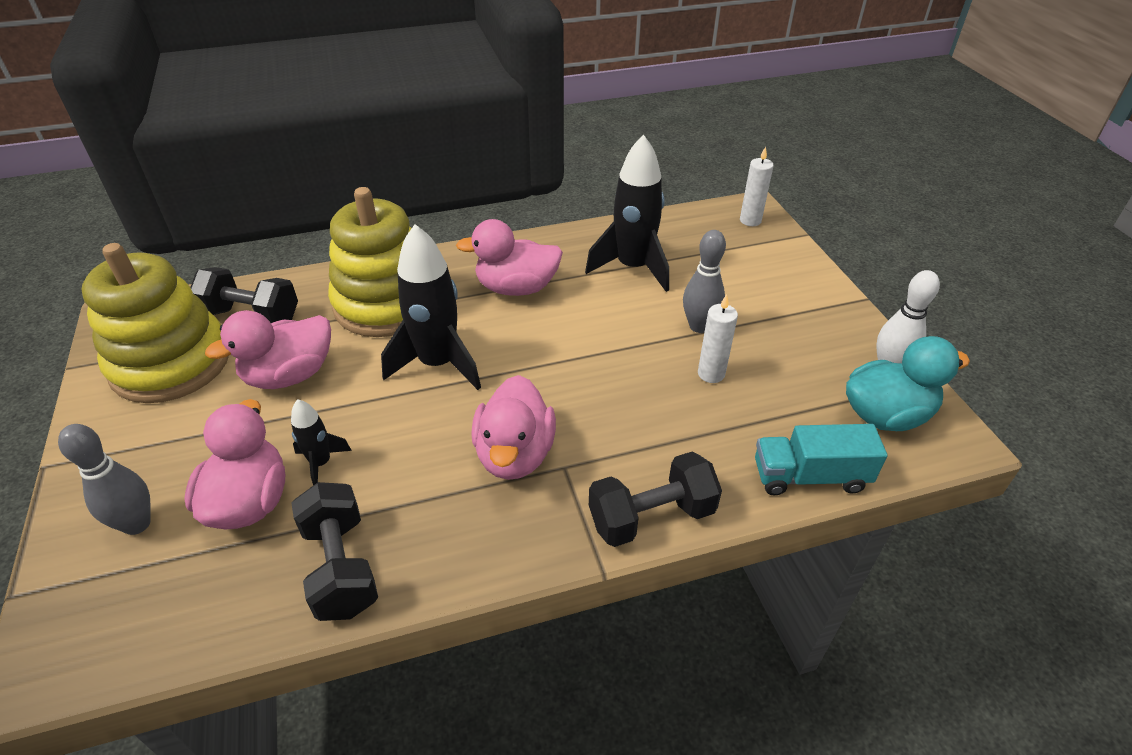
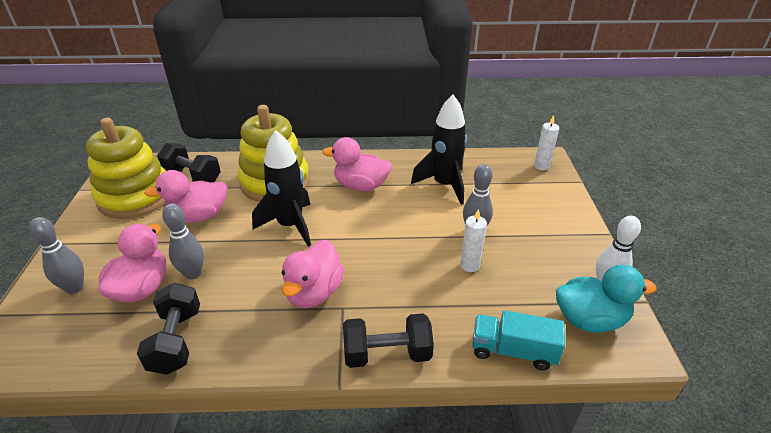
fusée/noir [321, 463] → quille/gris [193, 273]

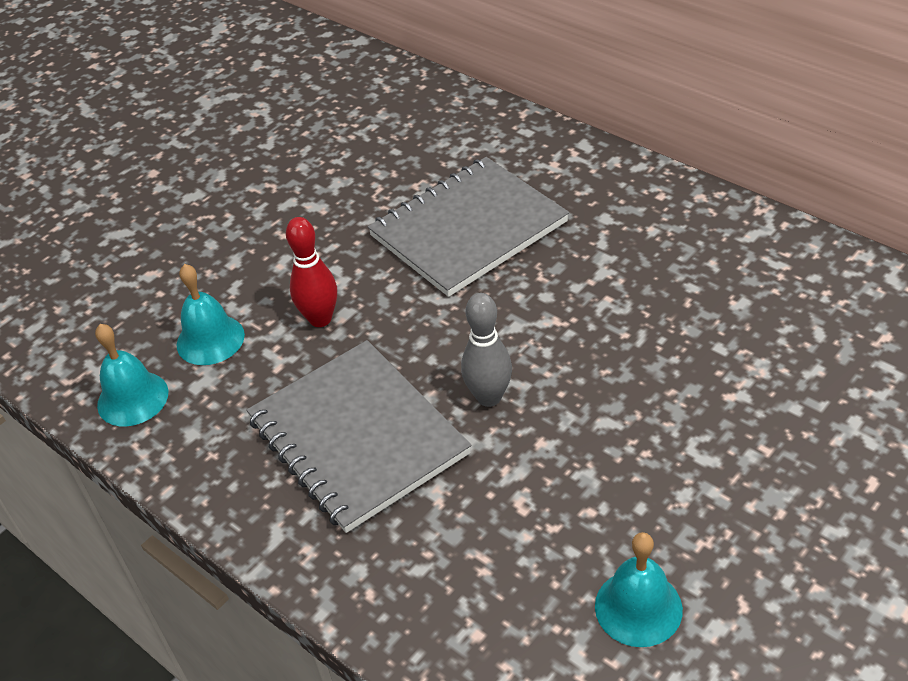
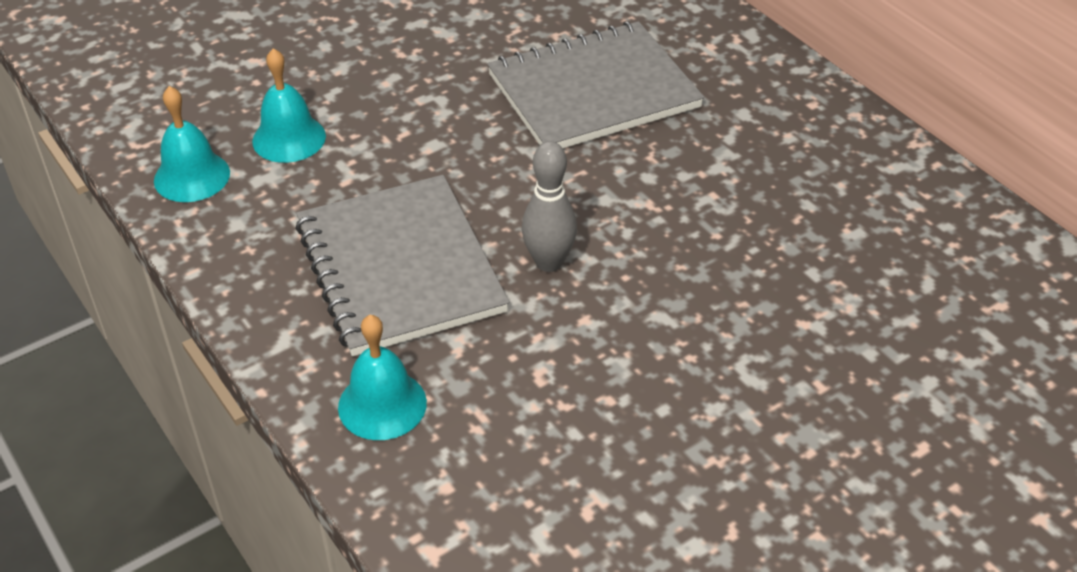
quille/rouge [320, 319] → -
cloche/turquoise [638, 607] → cloche/turquoise [382, 404], shifted

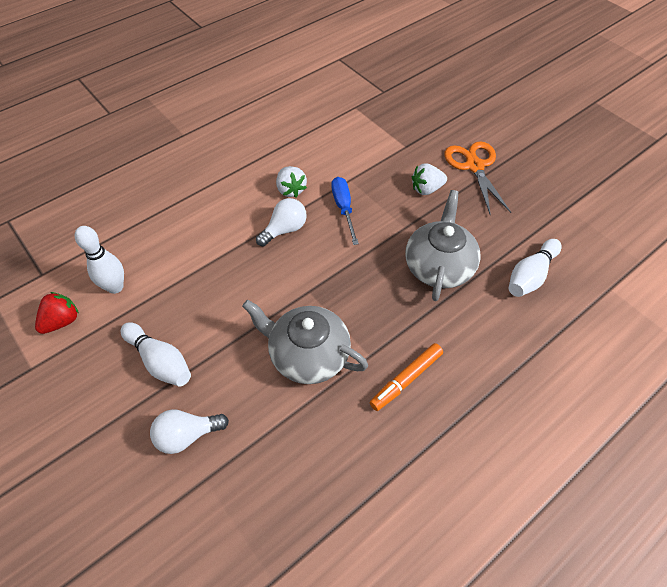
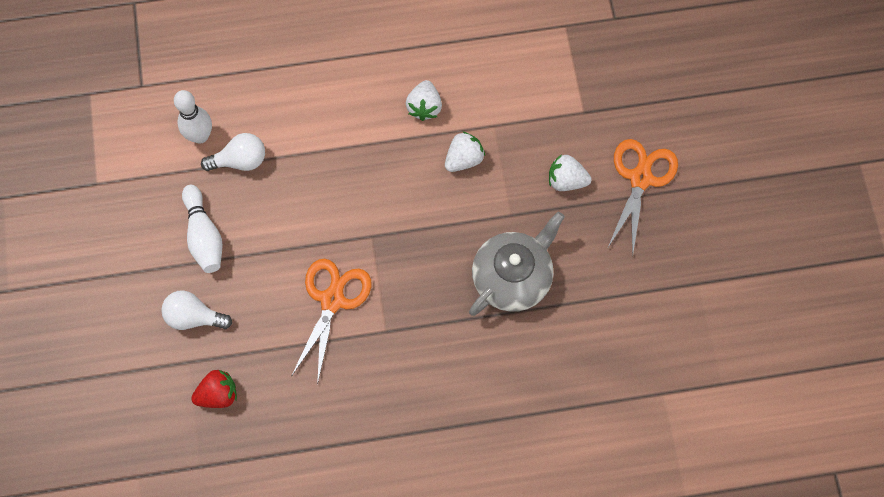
tournevis/bleu [343, 208] → fraise/blanc [464, 159]
ampoule/blanc [285, 230] → ampoule/blanc [240, 160], shifted
quille/blanc [530, 276] → -
fraise/rouge [62, 321] → fraise/rouge [218, 394], shifted
théière/gris [308, 355] → ciseaux/orange [332, 300]
feutre/orange [406, 379] → -

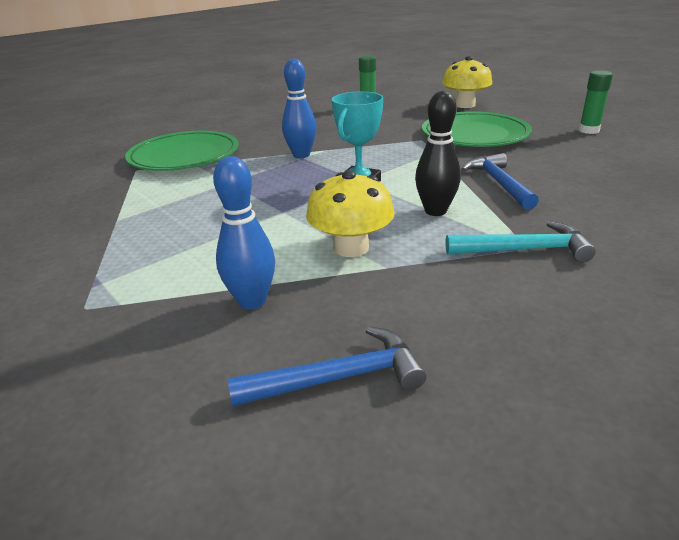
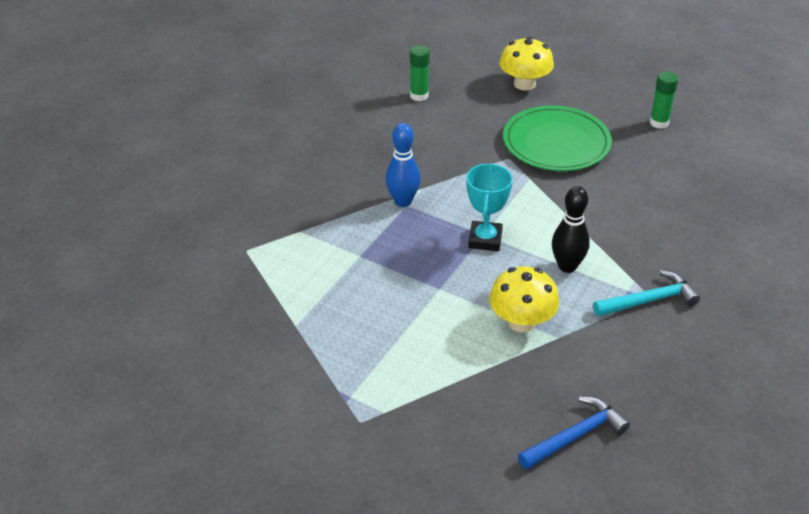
assiette/vert [184, 156] → -
marteau/bleu [499, 183] → -
quille/bleu [252, 301] → -

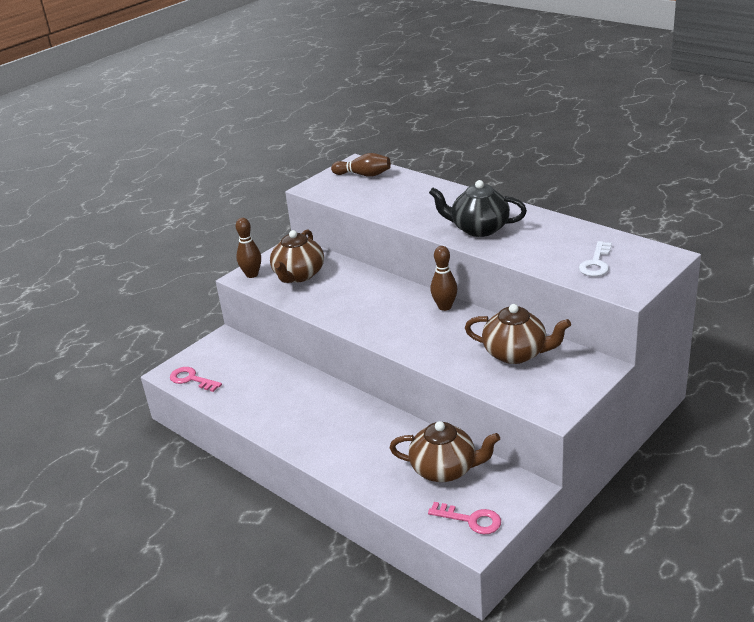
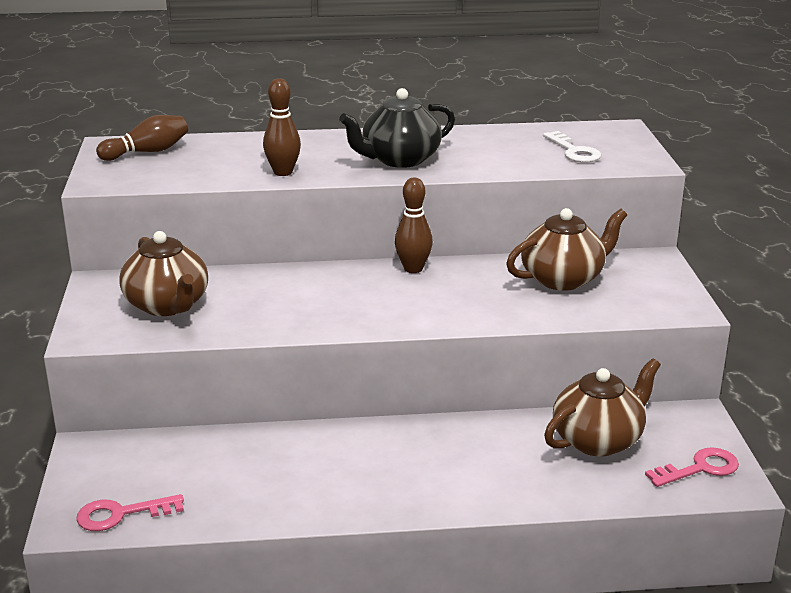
quille/marron [252, 274] → quille/marron [283, 172], shifted

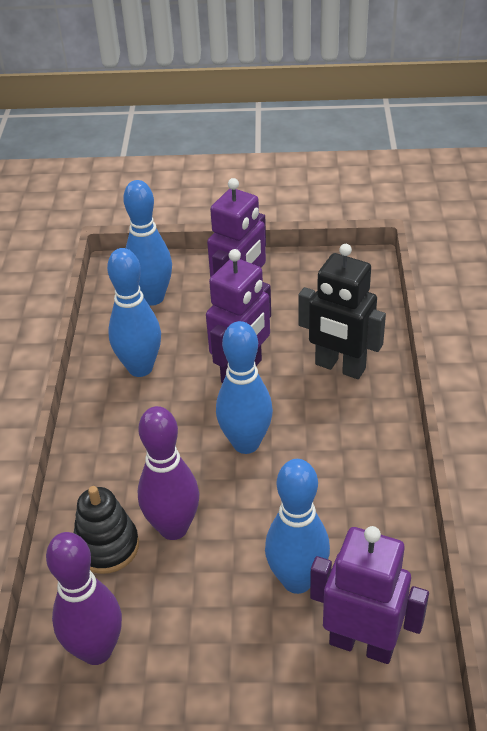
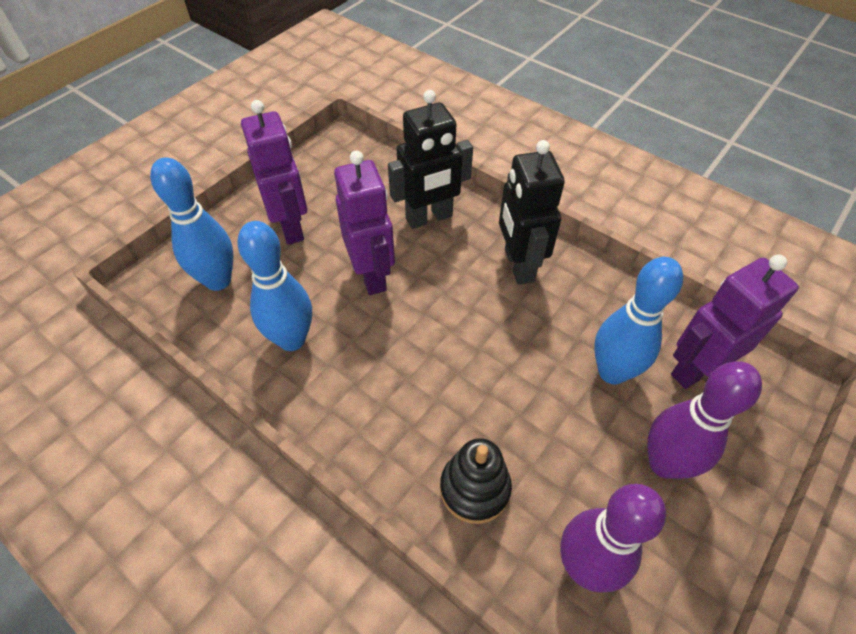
quille/bleu [246, 443] → -
quille/violet [173, 528] → quille/violet [664, 463], shifted
- → robot/noir [518, 265]

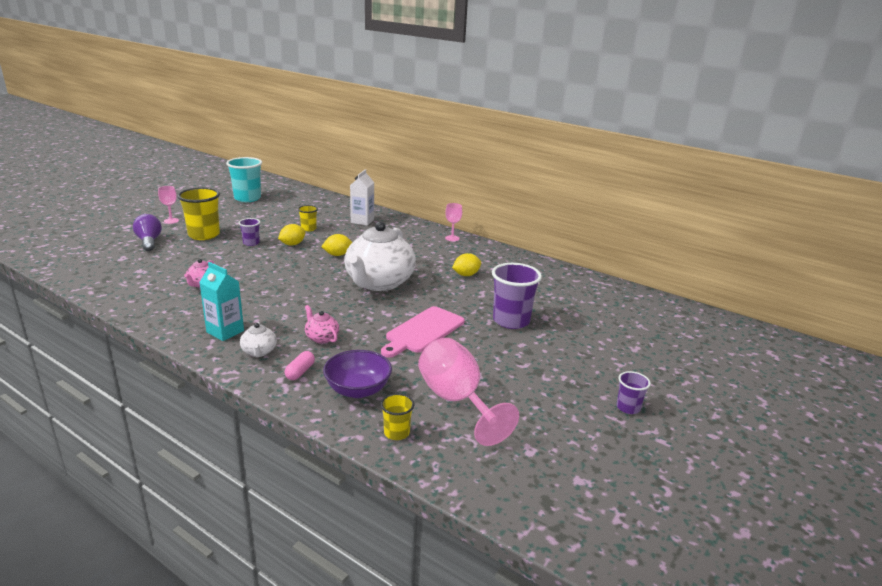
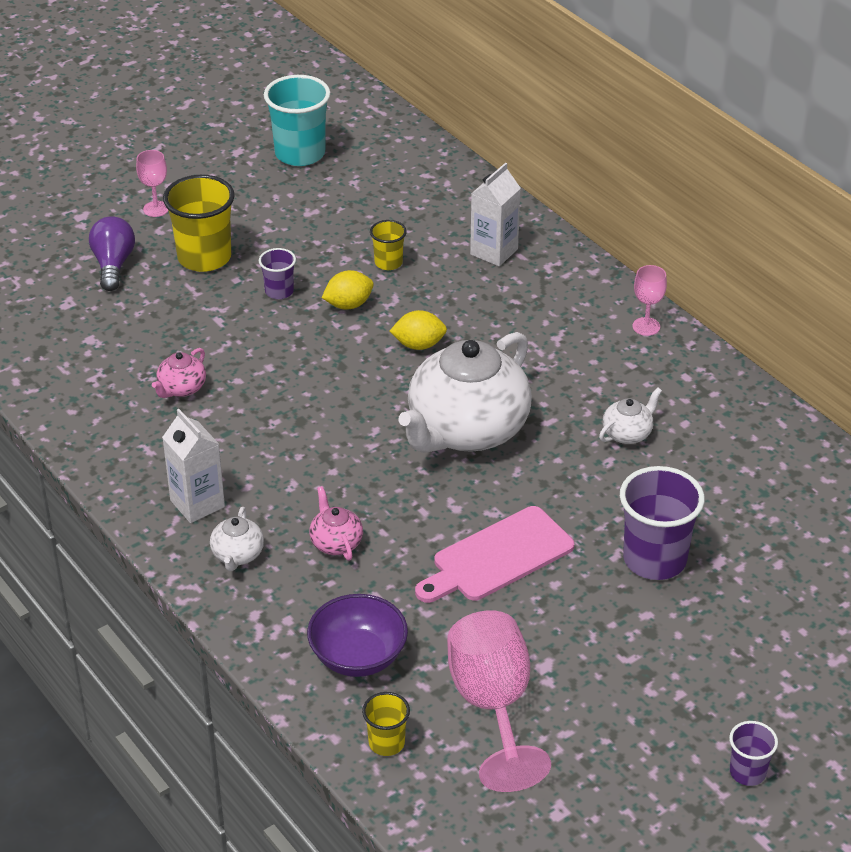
citron/jaune [466, 275] → théière/blanc [627, 433]
brique de lait/turquoise [225, 331] → brique de lait/blanc [197, 503]
gélule/rose [300, 372] → -

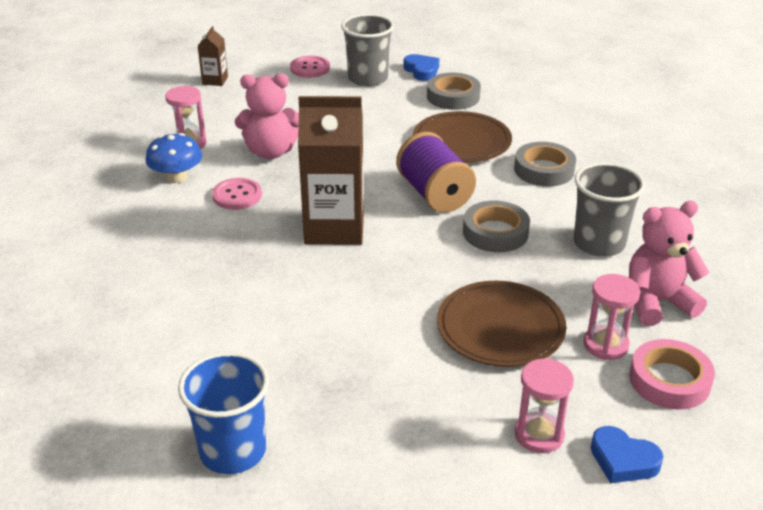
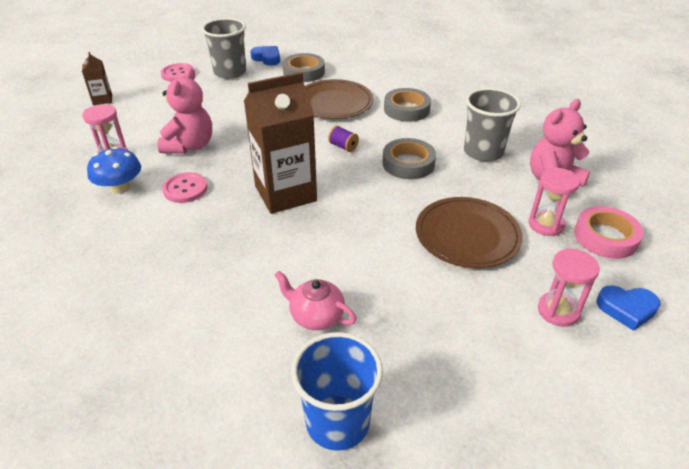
ours en peluche/rose [270, 152] → ours en peluche/rose [190, 146], 45 degrees counterclockwise
bobine/violet [434, 194] → bobine/violet [343, 146], x0.43
- → théière/rose [315, 316]

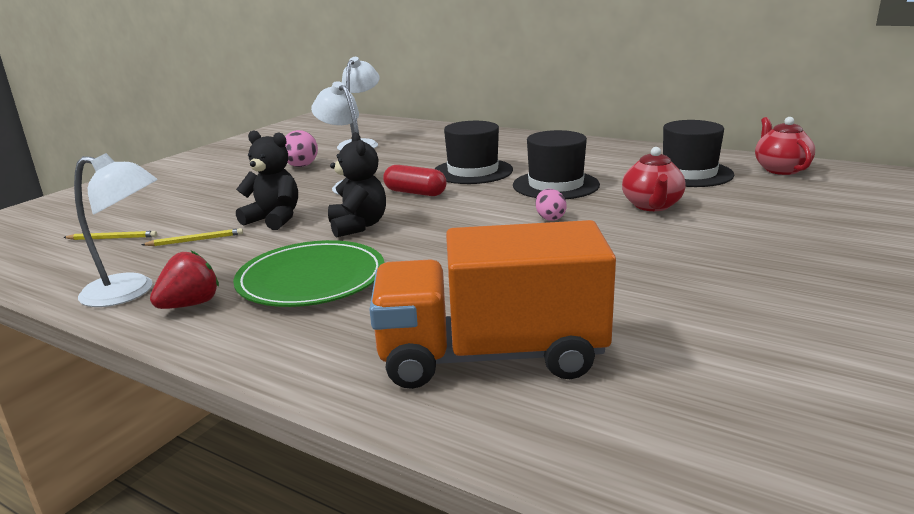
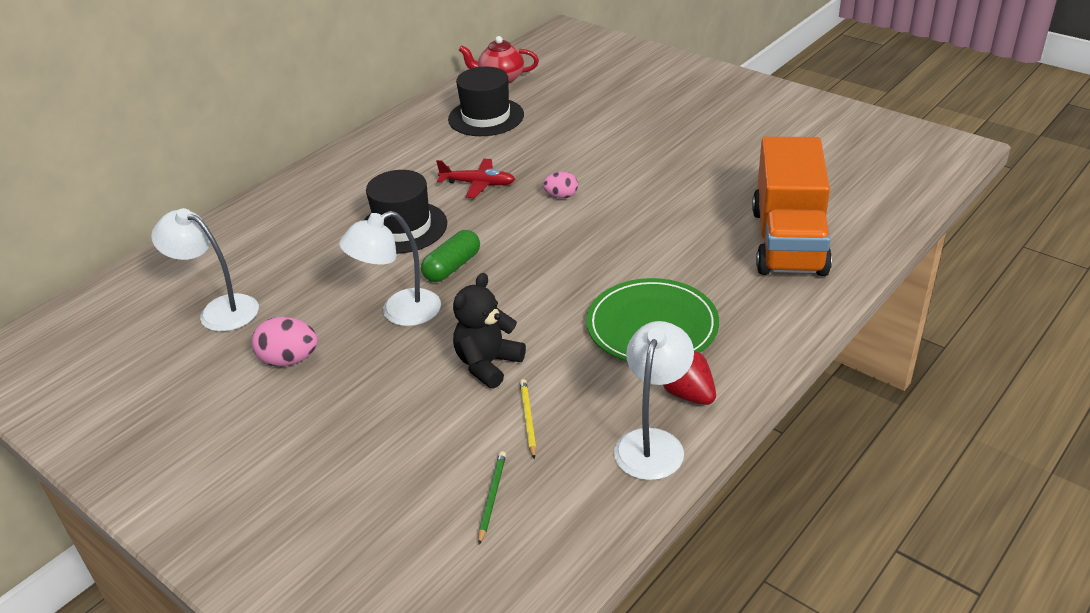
chapeau/noir [555, 185] → avion/rouge [478, 184]
ours en peluche/noir [358, 226] → -
théière/rouge [652, 206] → -
gélule/rouge [415, 193] → gélule/vert [452, 267]
crayon/jaune [112, 238] → crayon/vert [492, 497]

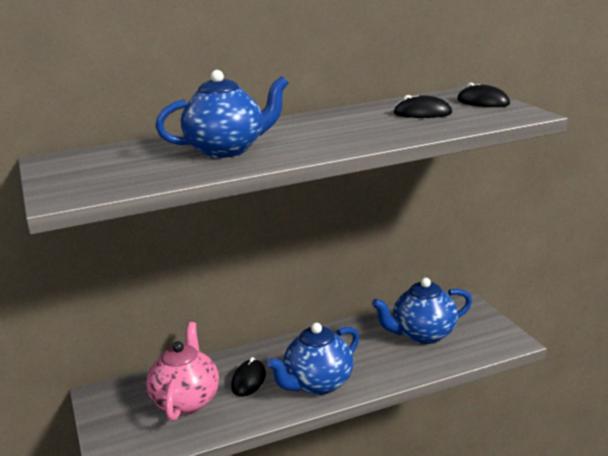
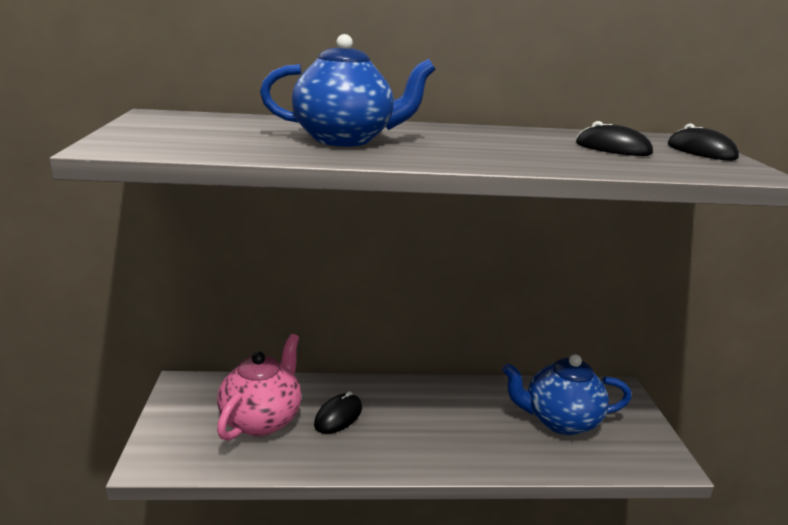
théière/bleu [318, 384] → -

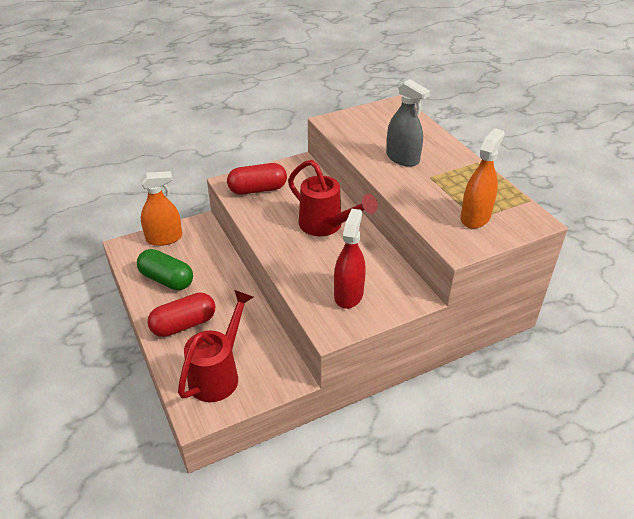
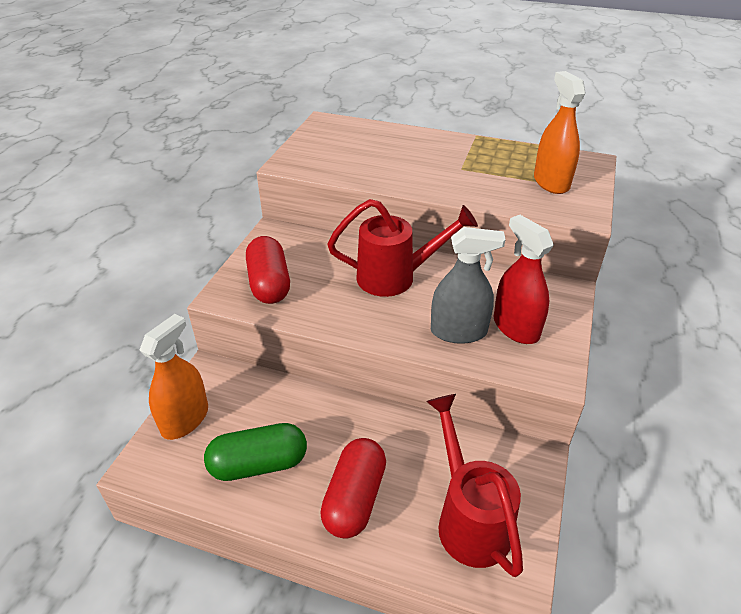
vaporisateur/gris [402, 158] → vaporisateur/gris [458, 331], shifted
gélule/rouge [258, 189] → gélule/rouge [269, 283], 45 degrees counterclockwise

